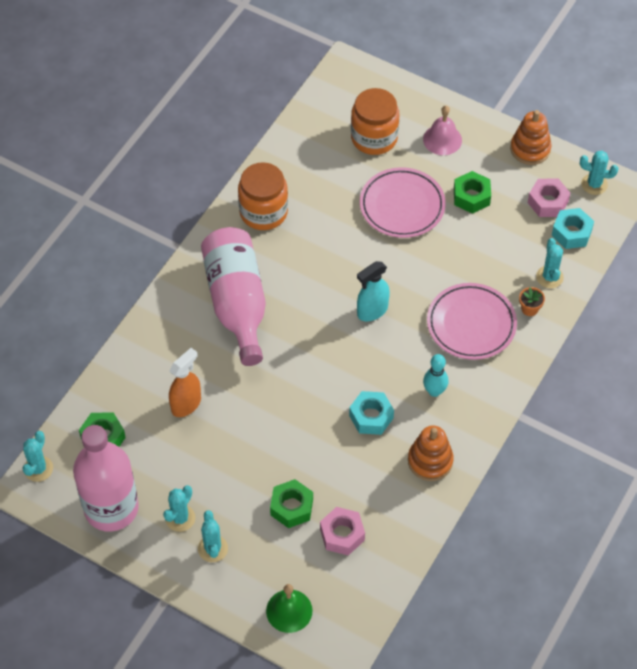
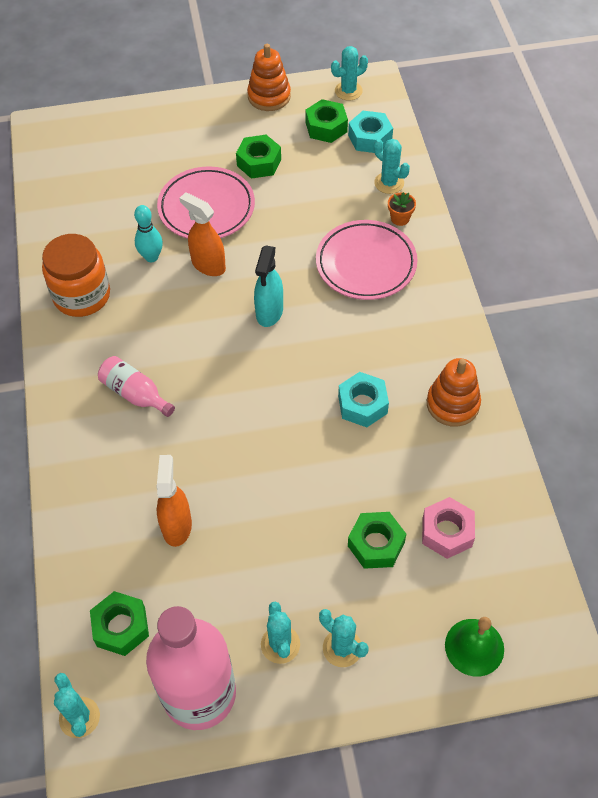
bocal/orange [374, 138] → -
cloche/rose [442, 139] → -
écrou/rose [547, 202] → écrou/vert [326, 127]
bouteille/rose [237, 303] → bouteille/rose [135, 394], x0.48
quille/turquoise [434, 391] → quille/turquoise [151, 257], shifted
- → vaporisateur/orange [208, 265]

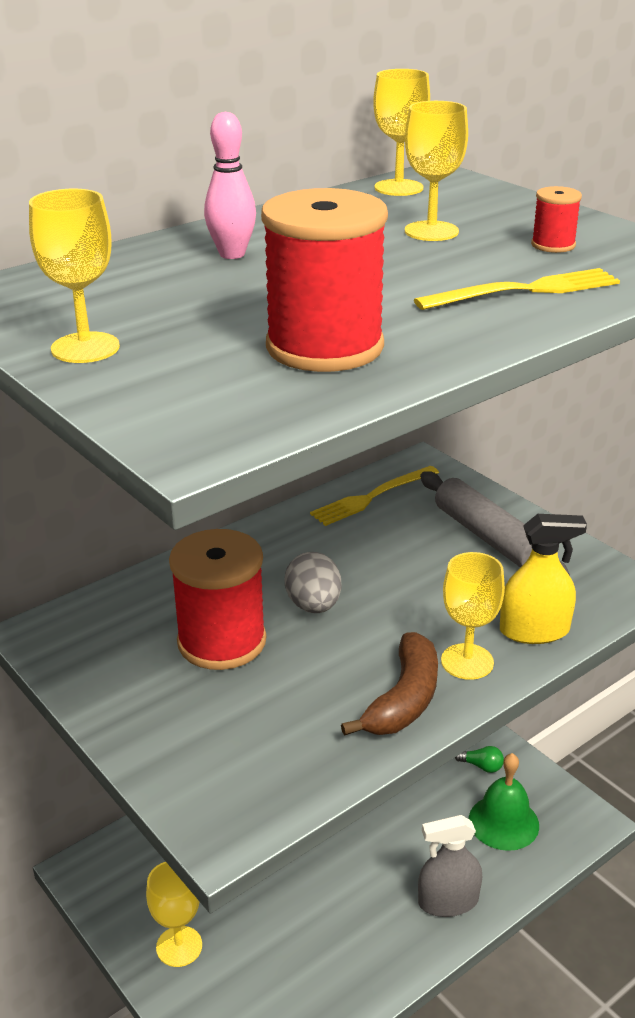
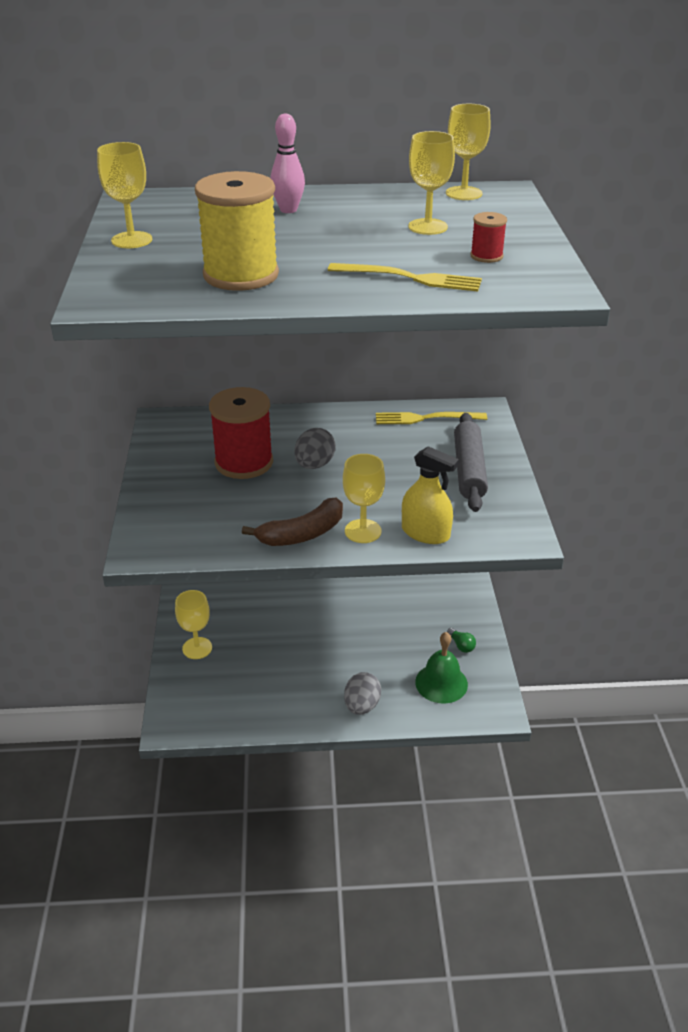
bobine/rouge [324, 347] → bobine/jaune [241, 275]
vaporisateur/gris [448, 901] → œuf/gris [362, 706]

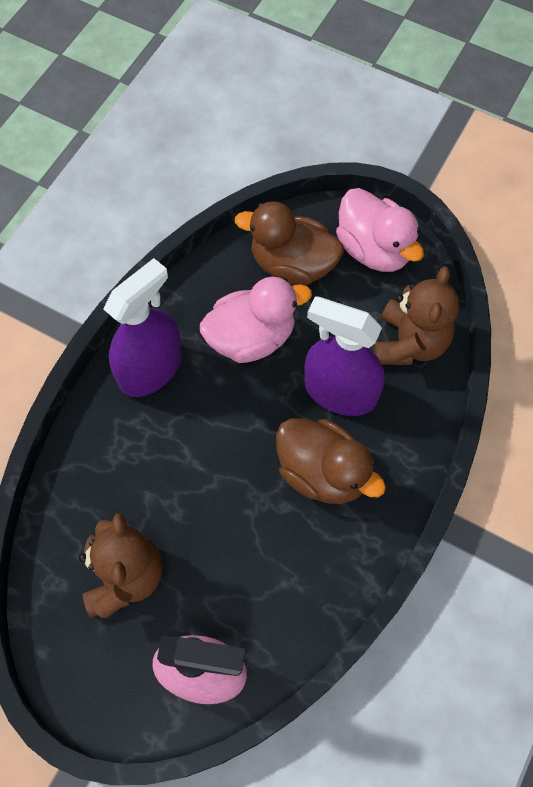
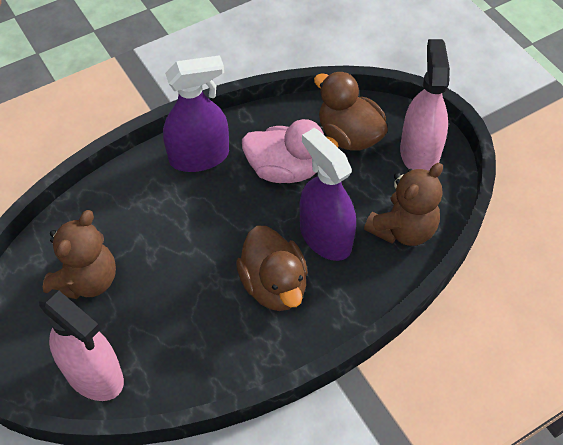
canard/rose [374, 249] → vaporisateur/rose [419, 153]

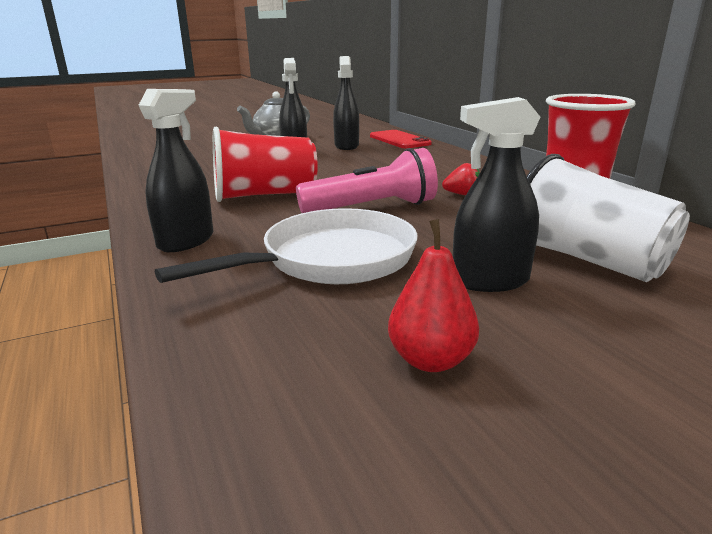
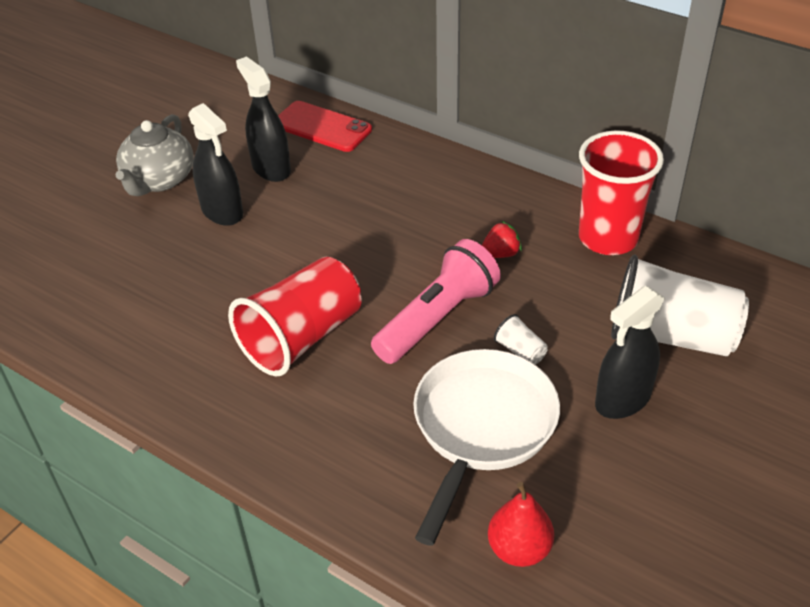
vaporisateur/noir [186, 241] → -
poire/rouge [431, 360] → poire/rouge [519, 549], shifted
- → gobelet/blanc [520, 351]

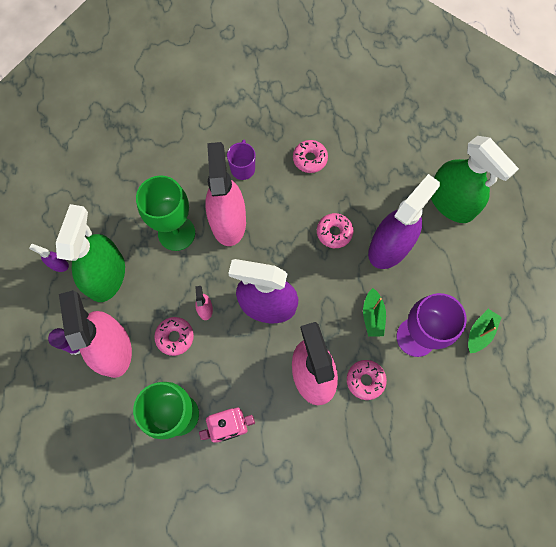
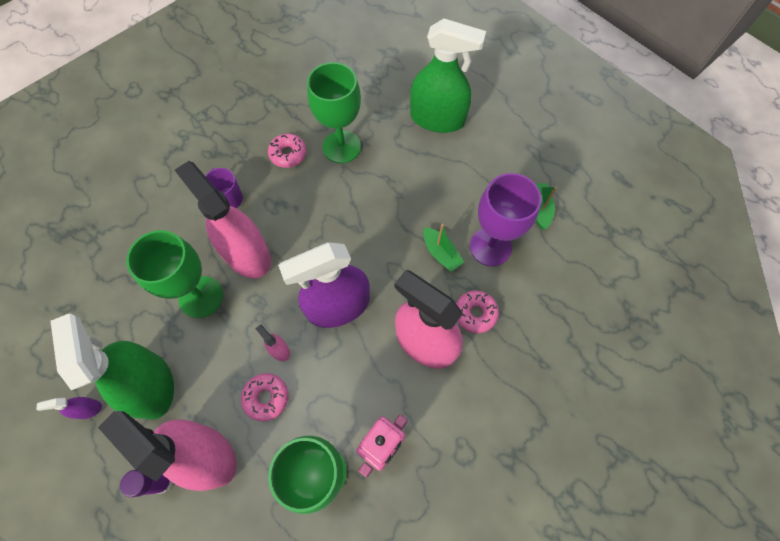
vaporisateur/violet [389, 246] → -
beignet/rose [334, 232] → -
- → verre à pied/vert [341, 147]

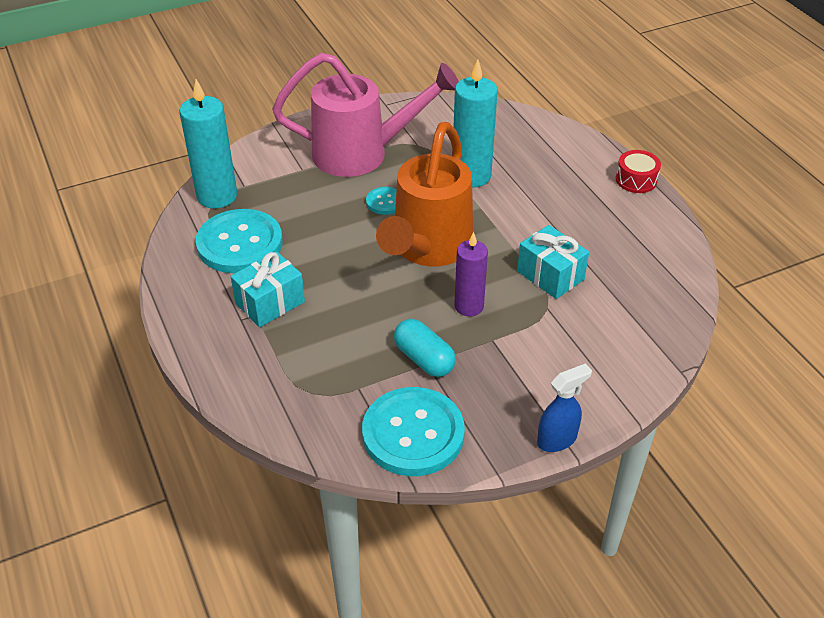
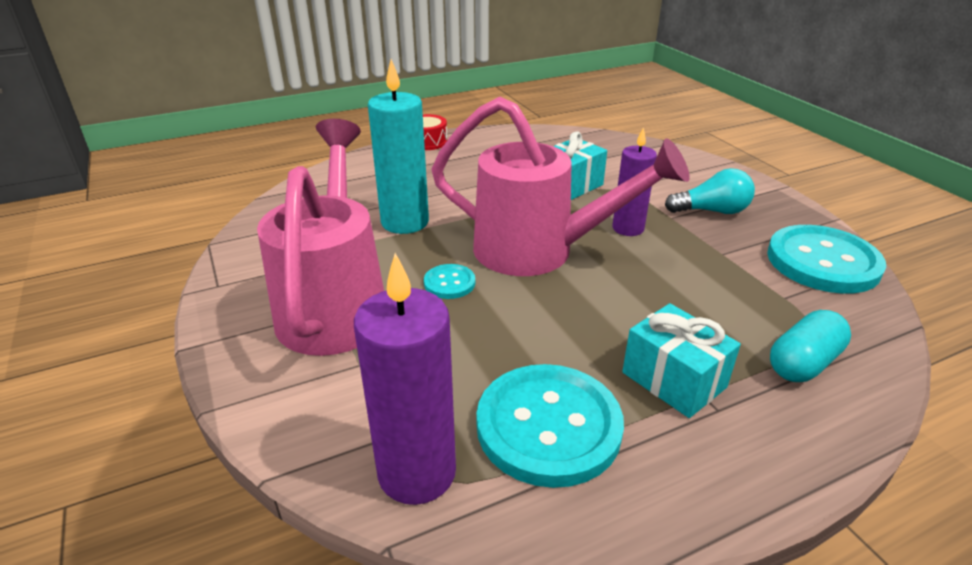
bougie/turquoise [217, 196] → bougie/violet [417, 473]
arrosoir/orange [428, 248] → arrosoir/rose [539, 251]
gélule/turquoise [424, 359] → gélule/turquoise [803, 363], shifted
vaporisateur/bleu [557, 439] → -
- → ampoule/turquoise [711, 211]

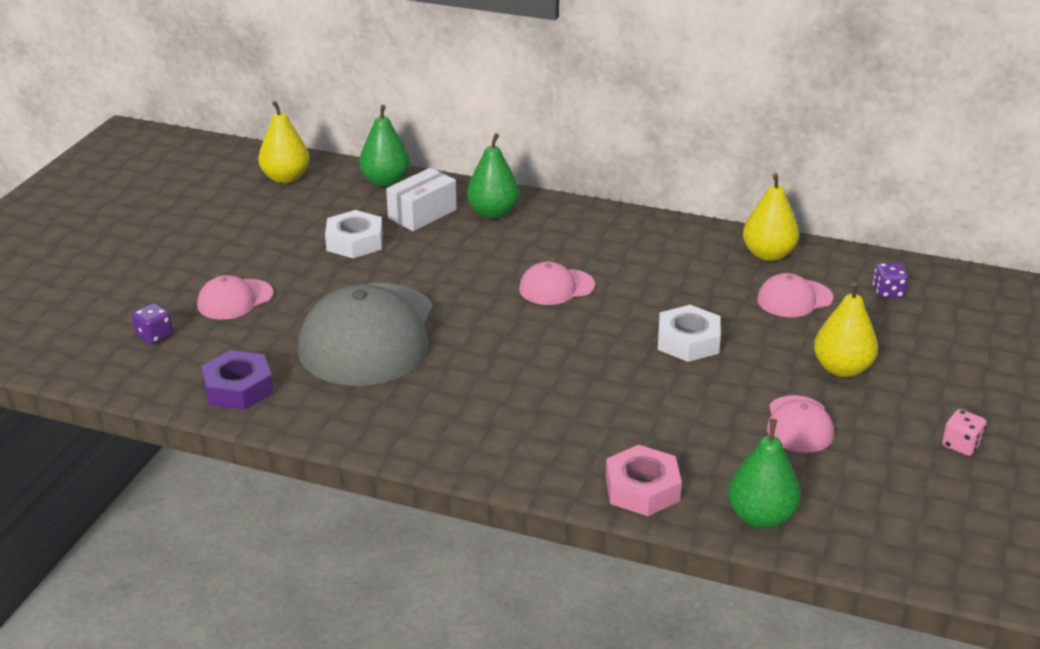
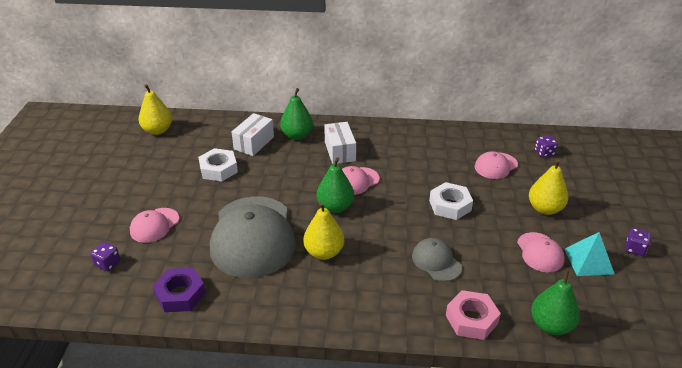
poire/vert [385, 182] → poire/vert [335, 207], shifted
poire/jaune [768, 255] → poire/jaune [324, 252], shifted
dé/rose [961, 445] → dé/violet [634, 249]
- → boîte/blanc [340, 151]
- → pyramide/turquoise [588, 261]
- → casquette/gris [436, 261]

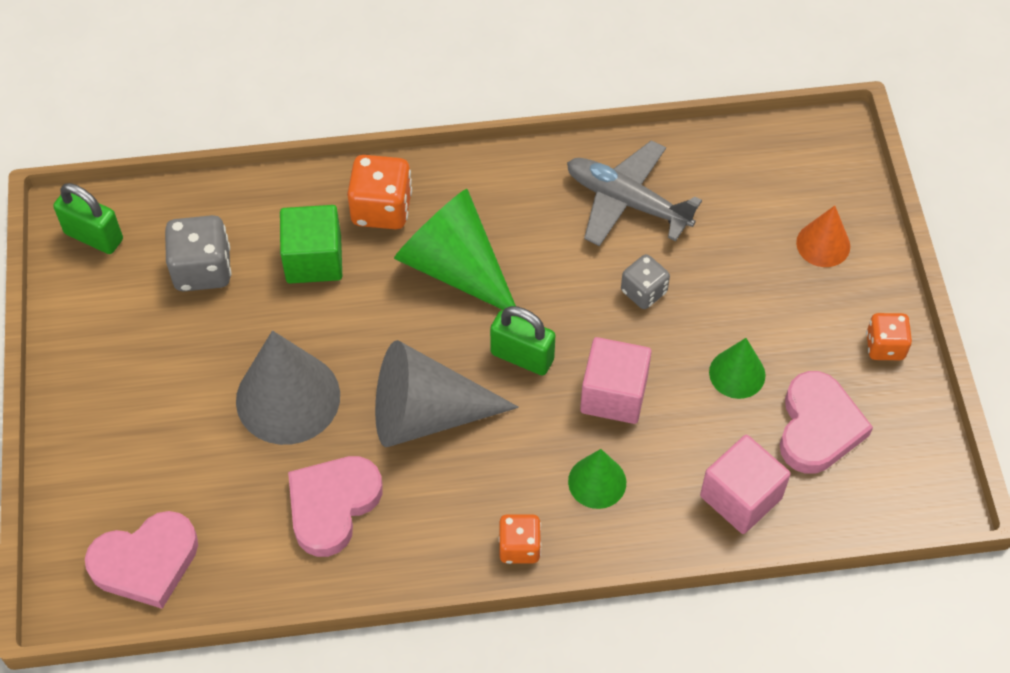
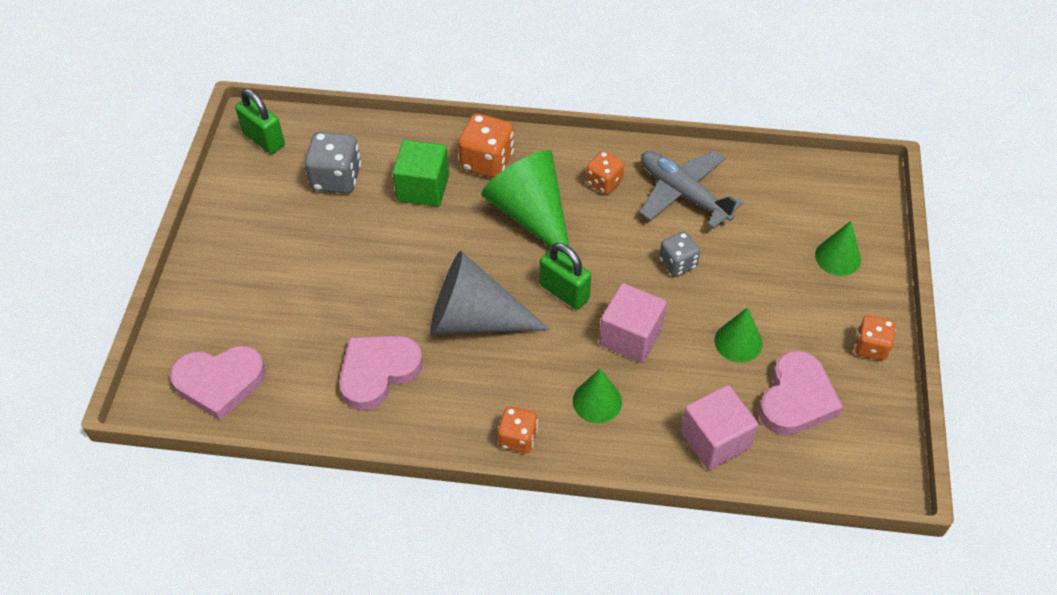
cône/orange [823, 244] → cône/vert [838, 257]
cône/gris [288, 398] → -
- → dé/orange [604, 182]

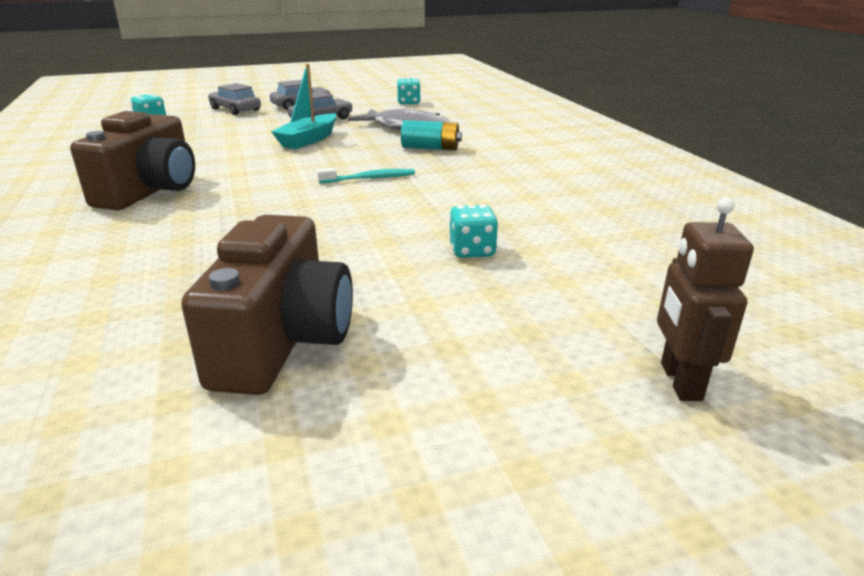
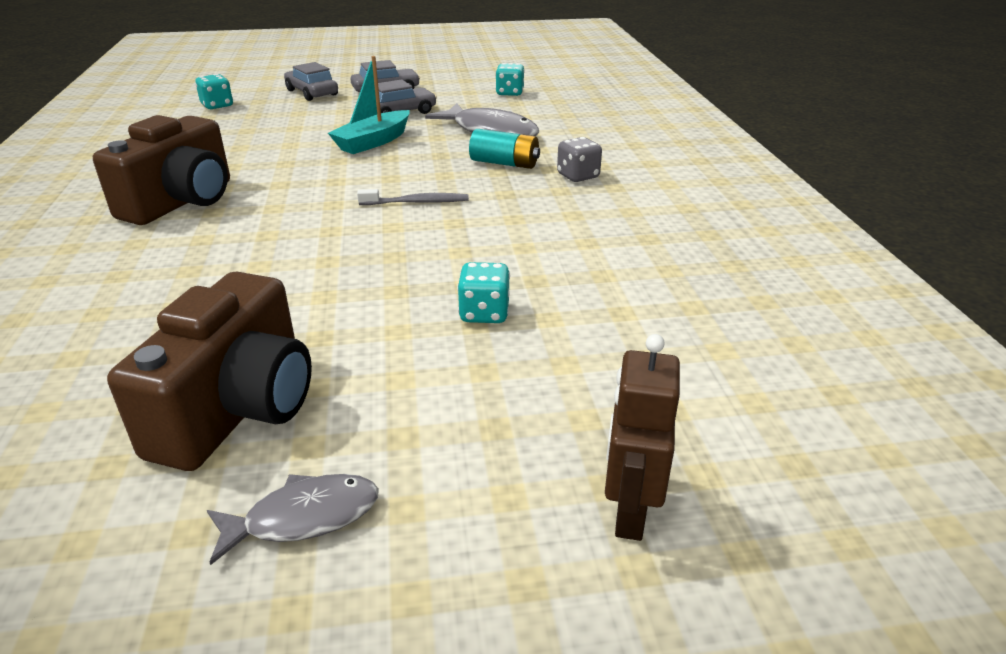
brosse à dents/turquoise [369, 178] → brosse à dents/gris [416, 202]
- → dé/gris [578, 176]
- → poisson/gris [304, 517]

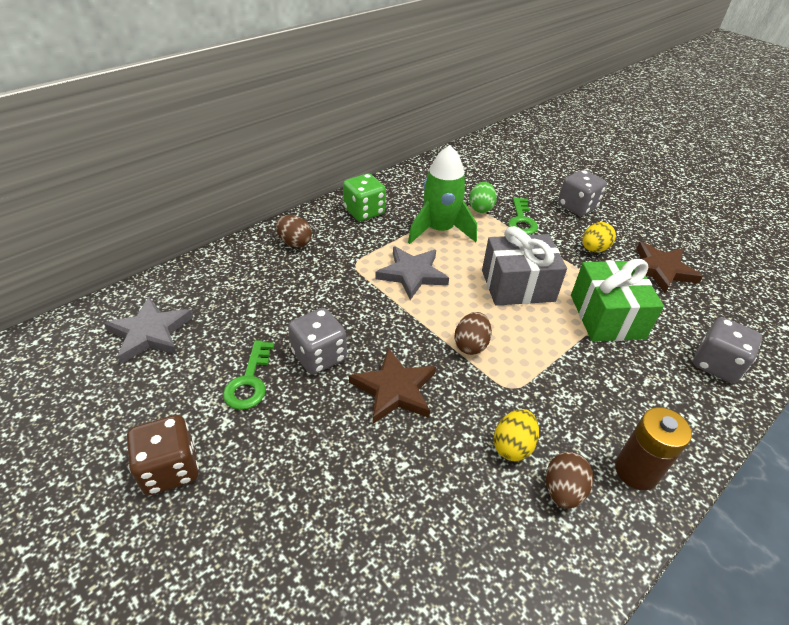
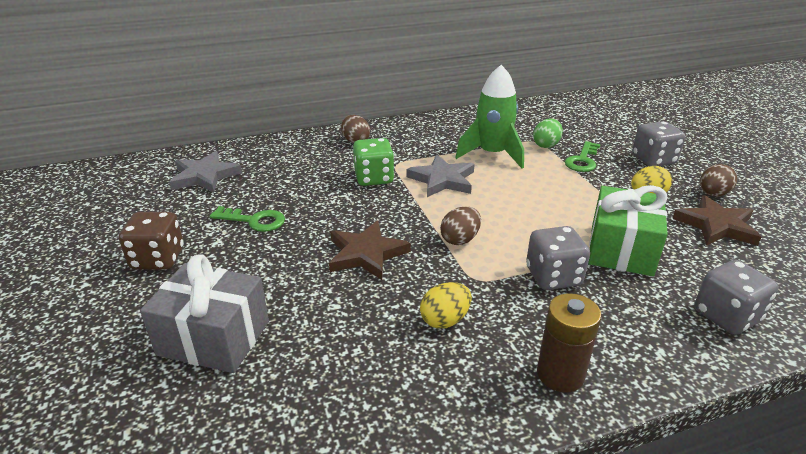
dé/vert [364, 212] → dé/vert [374, 178], shifted
cadeau/gris [517, 286] → cadeau/gris [214, 338], shifted
dé/gris [319, 356] → dé/gris [553, 276], shifted
clé/vert [249, 381] → clé/vert [254, 220], 105 degrees counterclockwise
œuf/marron [563, 490] → œuf/marron [712, 194], shifted

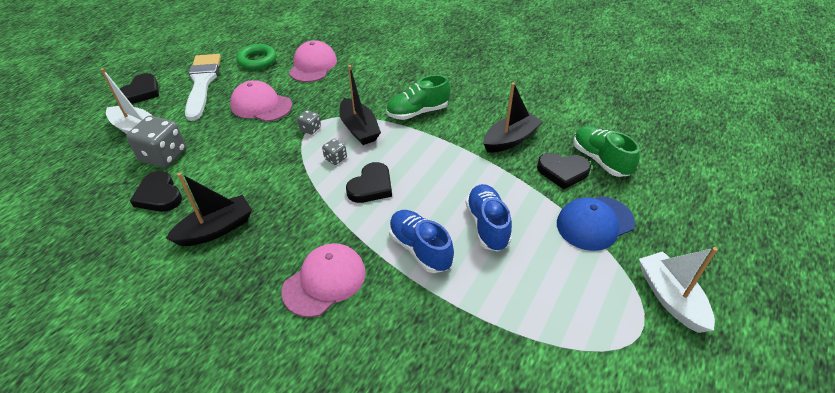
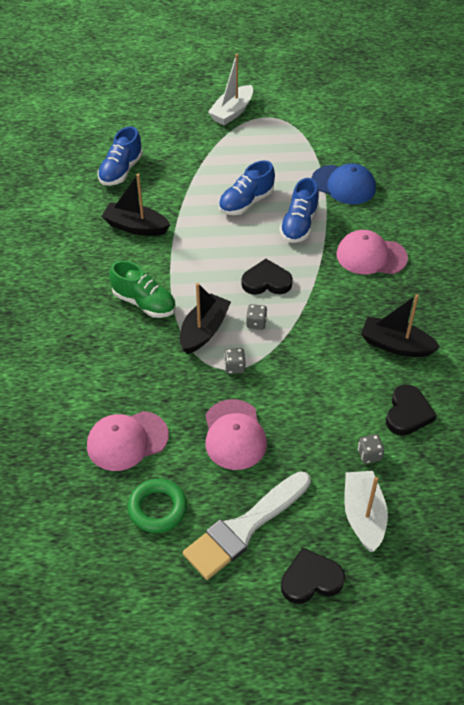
dé/gris [164, 156] → dé/gris [369, 454], x0.49
chaussure/vert [600, 160] → chaussure/bleu [121, 171]
cœur/noir [562, 172] → -
casquette/bleu [594, 223] → casquette/bleu [343, 185], shifted

